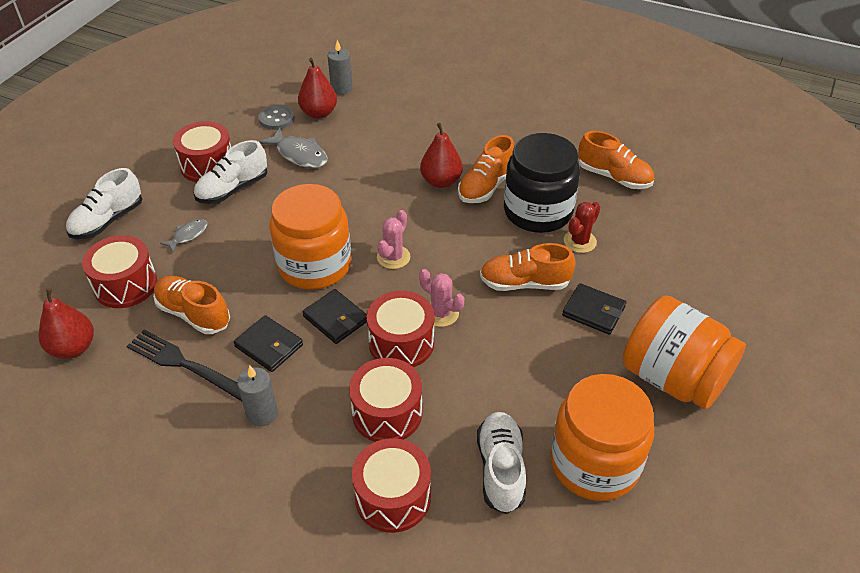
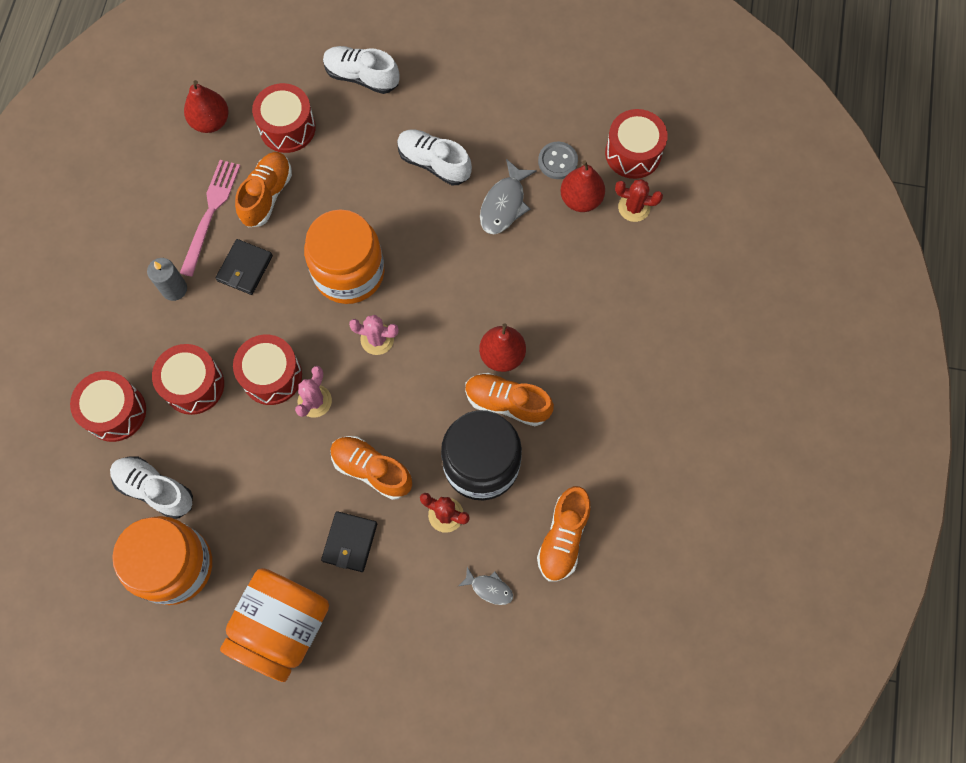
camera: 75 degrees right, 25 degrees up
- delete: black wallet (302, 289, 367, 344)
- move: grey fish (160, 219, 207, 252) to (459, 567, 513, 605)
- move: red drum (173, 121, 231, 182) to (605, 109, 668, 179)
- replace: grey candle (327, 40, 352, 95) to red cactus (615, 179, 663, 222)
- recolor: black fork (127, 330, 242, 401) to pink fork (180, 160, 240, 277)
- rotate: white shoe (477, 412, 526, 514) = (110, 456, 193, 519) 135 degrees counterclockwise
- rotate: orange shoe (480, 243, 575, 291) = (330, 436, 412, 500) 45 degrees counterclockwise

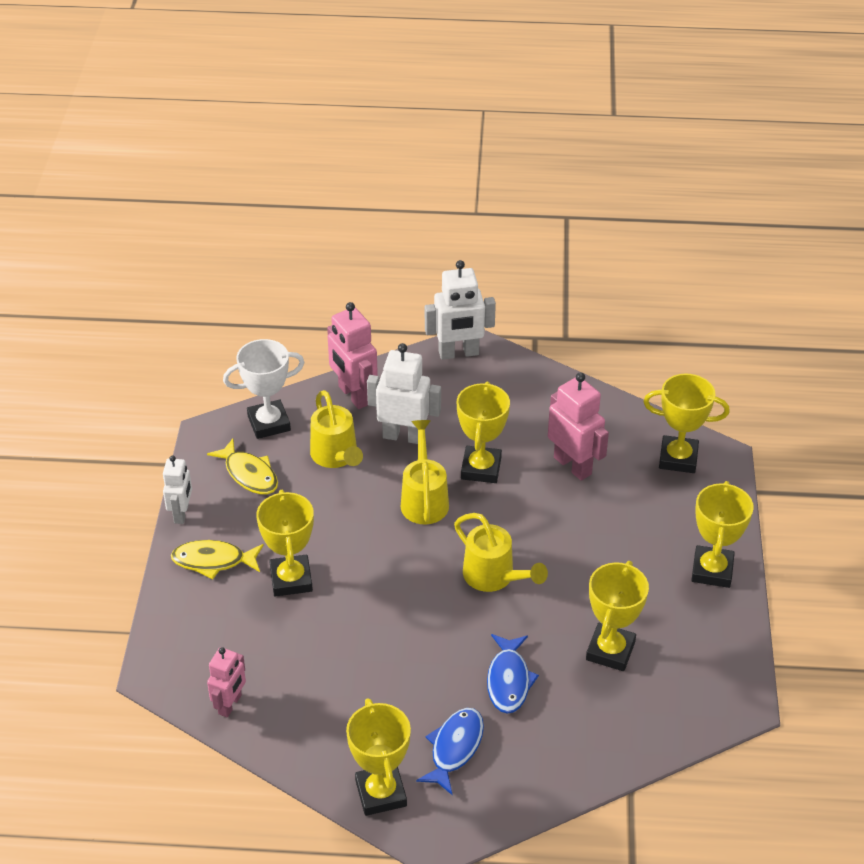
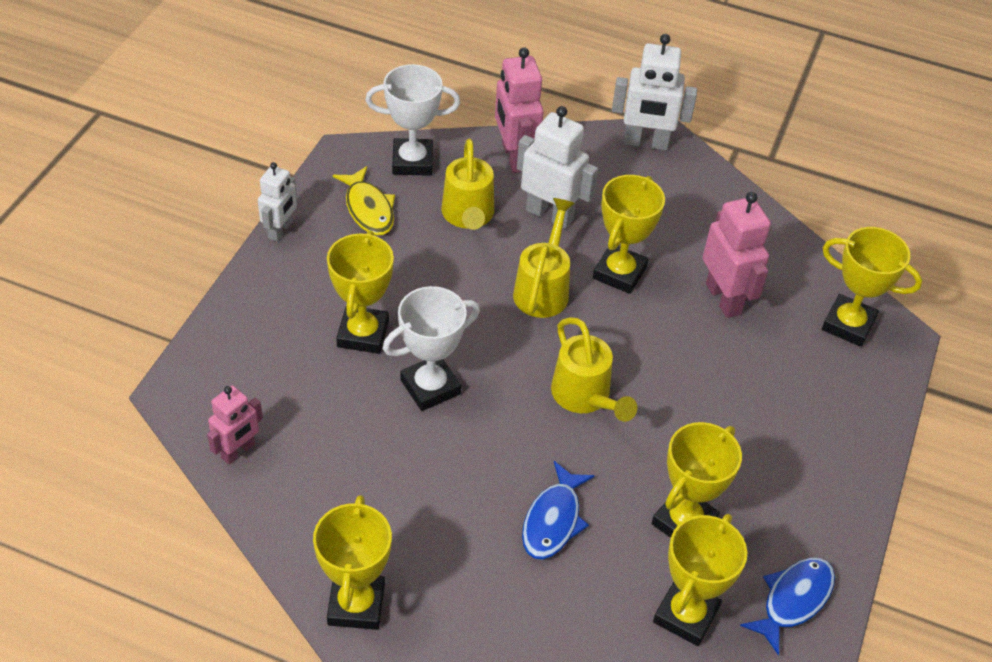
camera: 15 degrees right, 5 degrees up
- delete: yellow fish (171, 540, 264, 579)
- insert: white trophy (383, 286, 480, 411)
- move: blue fish (416, 708, 484, 795) to (740, 558, 835, 656)
- move: yellow trophy (691, 481, 754, 588) to (653, 514, 748, 646)

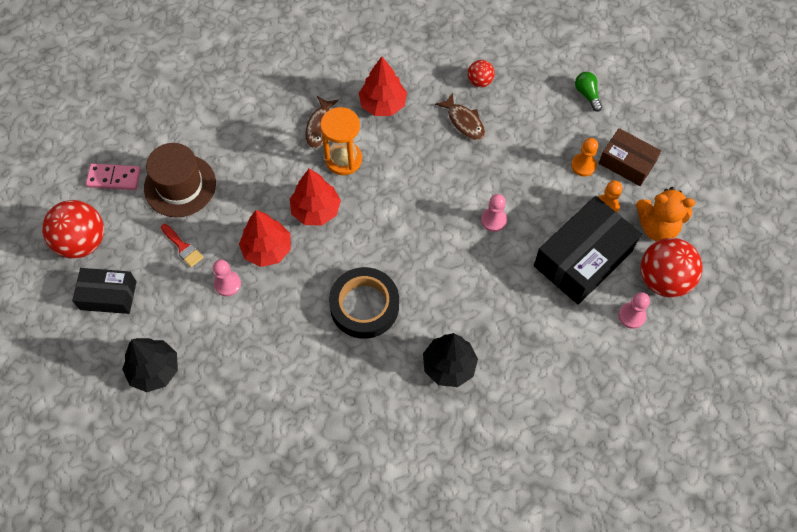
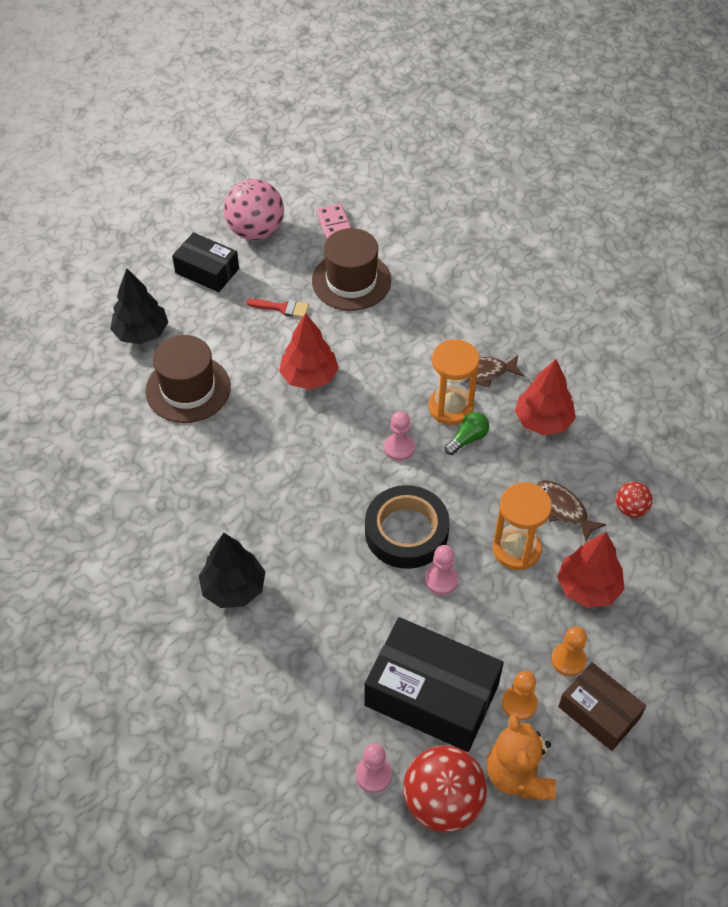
camera: 70 degrees right, 10 degrees down
- insert: brown hat (145, 335, 231, 423)
- insert: orange hourglass (493, 482, 552, 570)
- move: pink pawn (213, 259, 241, 296) to (384, 411, 415, 461)
- move: red tree (290, 168, 341, 226) to (557, 532, 625, 608)
- move: black tape (329, 267, 399, 339) to (365, 485, 450, 569)
- move: green light bulb (575, 72, 602, 112) to (445, 412, 489, 455)
- recolor: red ball (42, 200, 104, 259) to pink ball (223, 179, 284, 240)
- rotate: black box (72, 268, 137, 314) = (172, 232, 239, 292) 45 degrees counterclockwise
- rotate: red brush (161, 224, 204, 267) = (246, 299, 309, 318) 105 degrees counterclockwise
- rotate: brown fish (435, 93, 485, 140) = (536, 480, 606, 542) 105 degrees clockwise
- rotate: brown box (599, 128, 661, 186) = (558, 662, 646, 751) 60 degrees counterclockwise

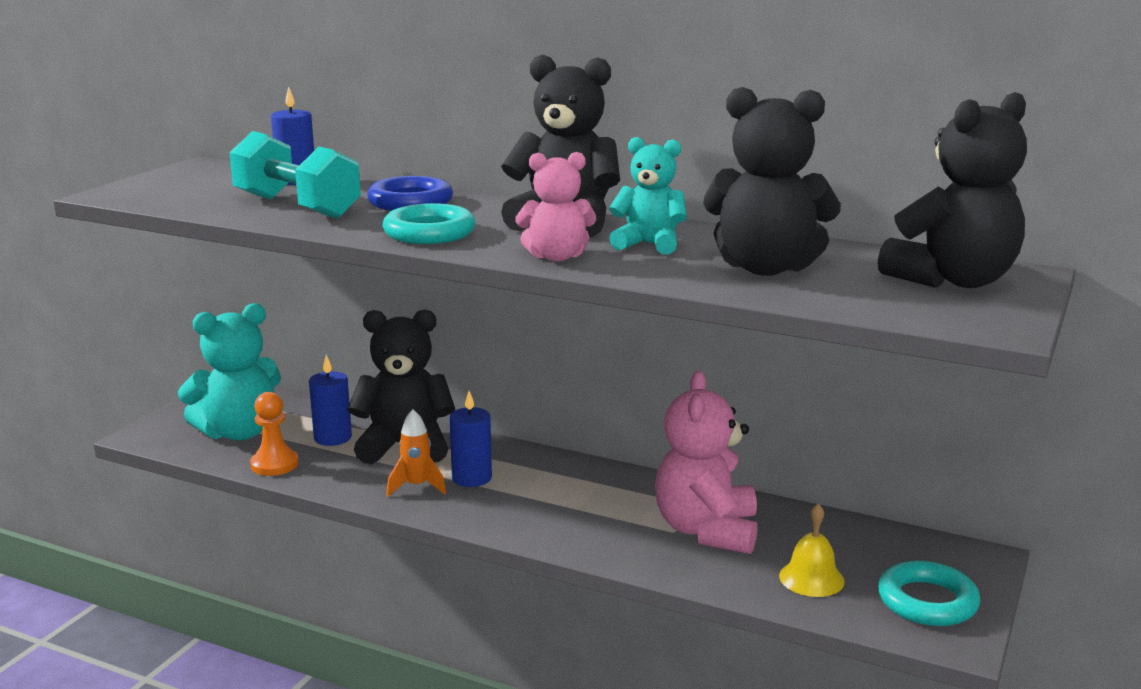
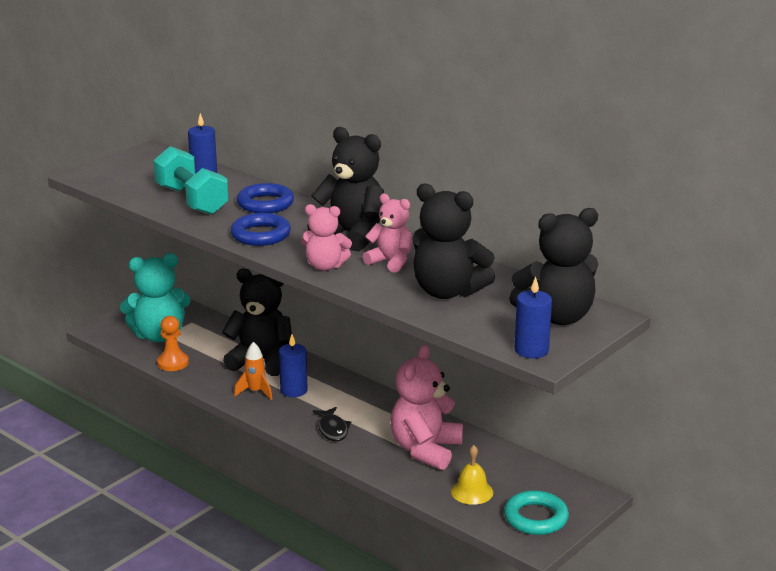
camera: 15 degrees right, 5 degrees up
- insert: black fish (313, 407, 352, 441)
- move: blue candle (309, 355, 352, 446) to (515, 277, 552, 358)
- recolor: turquoise ring (382, 203, 476, 244) to blue ring (230, 213, 291, 246)
- recolor: turquoise teddy bear (609, 137, 687, 254) to pink teddy bear (363, 194, 412, 273)

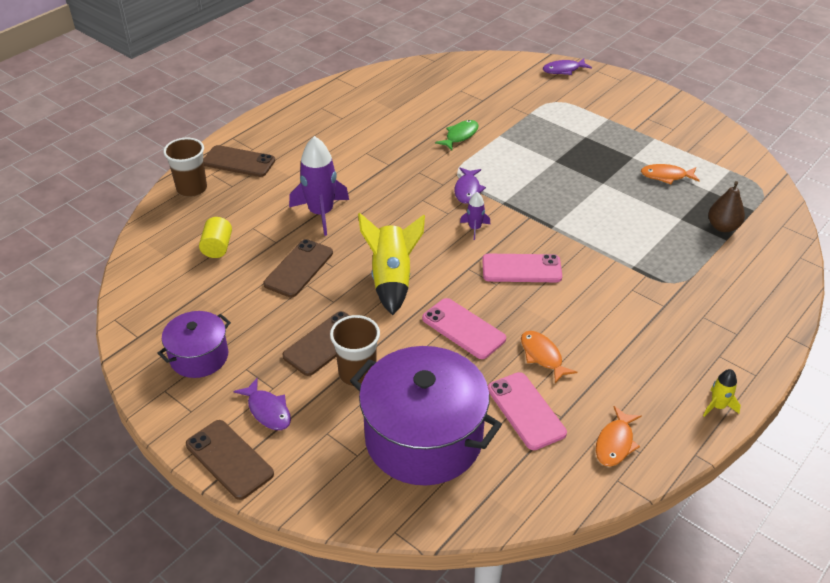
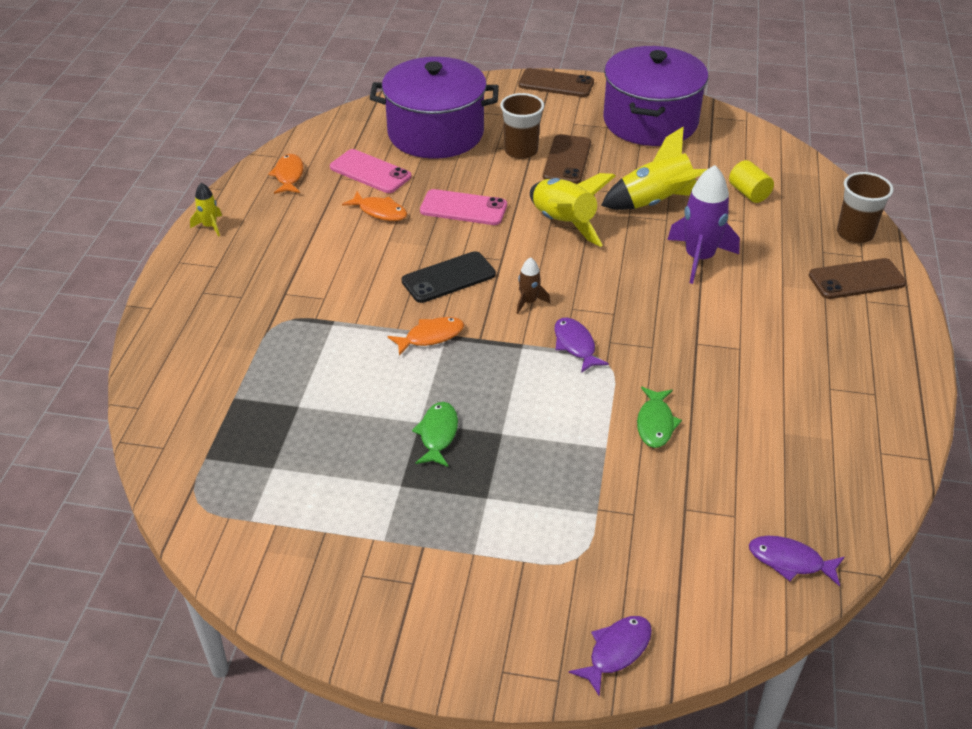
camera: 150 degrees right, 0 degrees up
- delete: brown pear (708, 181, 745, 232)
- insert: green fish (412, 402, 458, 467)
- move: purple fish (233, 378, 291, 430) to (749, 536, 845, 586)
- move: orange fish (641, 164, 700, 184) to (387, 317, 464, 356)
- replace: brown phone (263, 239, 333, 297) to yellow rocket (601, 126, 707, 210)
- recolor: purple rocket (460, 192, 490, 240) to brown rocket (517, 257, 550, 314)
- recolor: pink phone (482, 254, 562, 282) to black phone (402, 251, 496, 303)
- resize: purple pot (157, 311, 231, 378) = (603, 46, 708, 146) x1.85

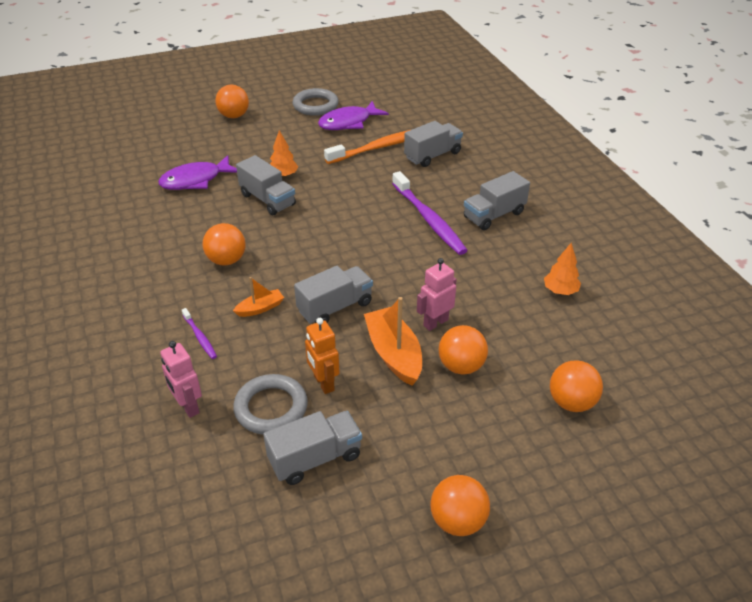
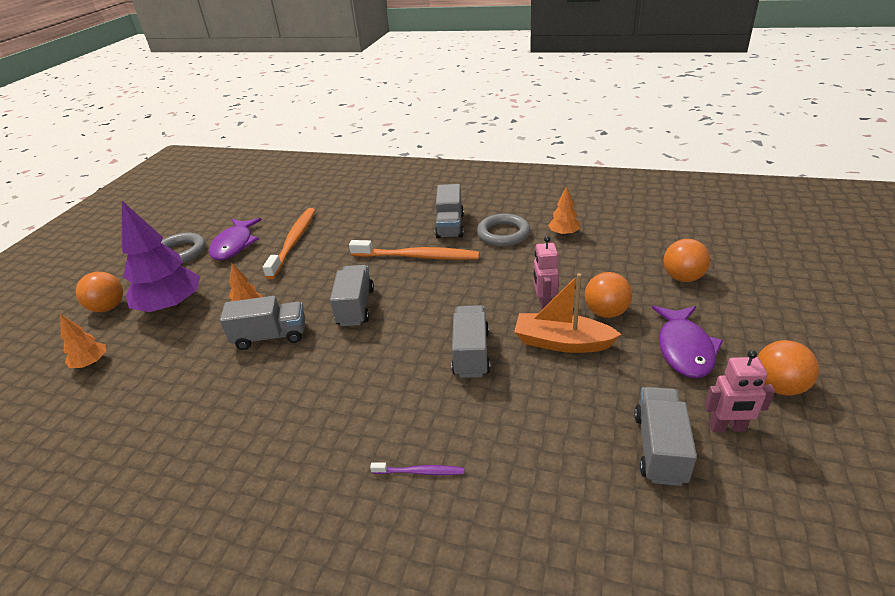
camera: 50 degrees left, 5 degrees down
- delete: orange ball (203, 223, 246, 265)
- delete: orange boat (233, 277, 284, 317)
- delete: orange robot (305, 318, 340, 394)
- insert: orange tree (60, 314, 106, 368)
- insert: purple tree (121, 201, 201, 312)
- move: purple fish (158, 155, 237, 190) to (652, 306, 723, 378)
- move: pink robot (160, 341, 202, 418) to (704, 350, 775, 432)
- move: grey ring (233, 374, 308, 434) to (477, 214, 530, 246)
- move: grey truck (404, 121, 463, 167) to (330, 265, 374, 326)
- recolor: purple toothbrush (392, 171, 468, 255) to orange toothbrush (349, 240, 480, 260)

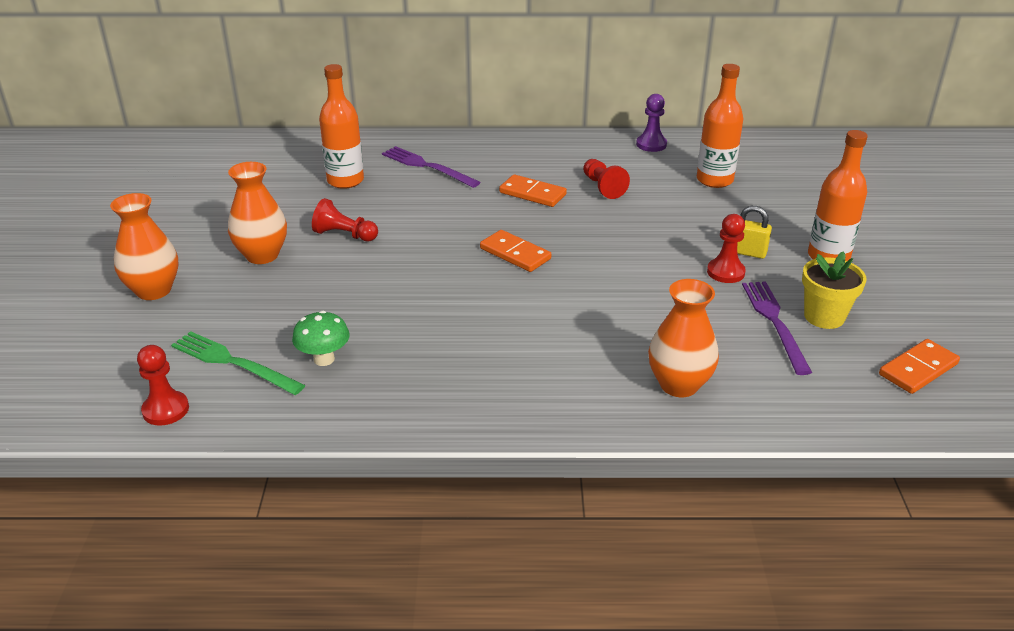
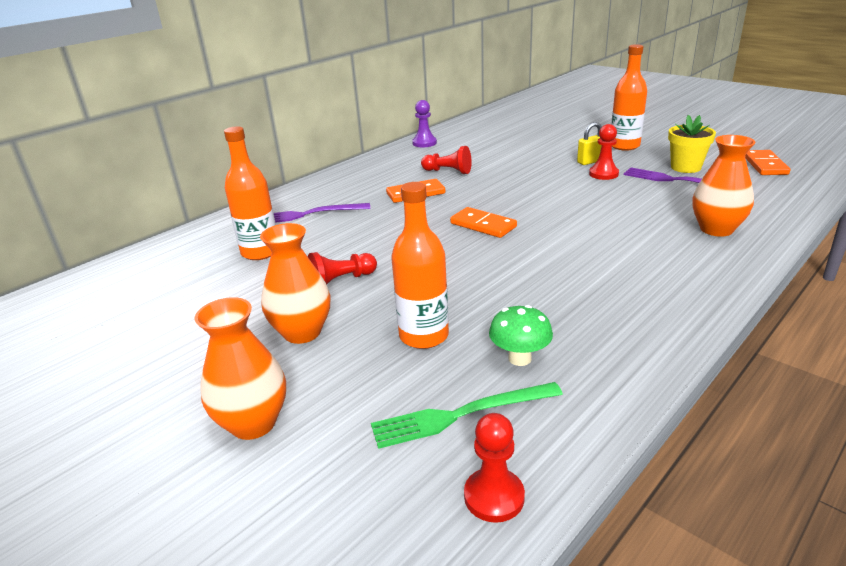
camera: 45 degrees left, 5 degrees down
- move: orange bottle (697, 64, 743, 188) to (391, 182, 449, 349)
- rotate: orange domino (480, 230, 551, 272) = (450, 207, 517, 238) 45 degrees clockwise

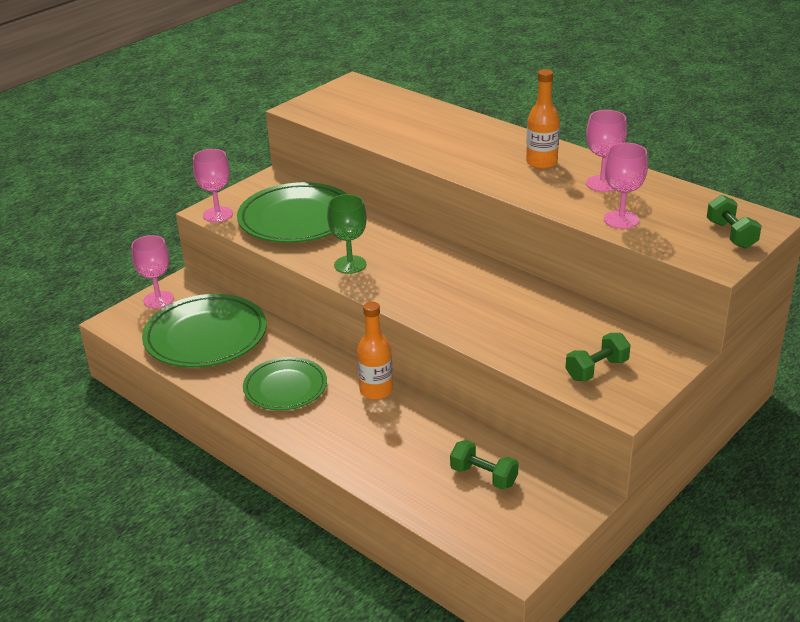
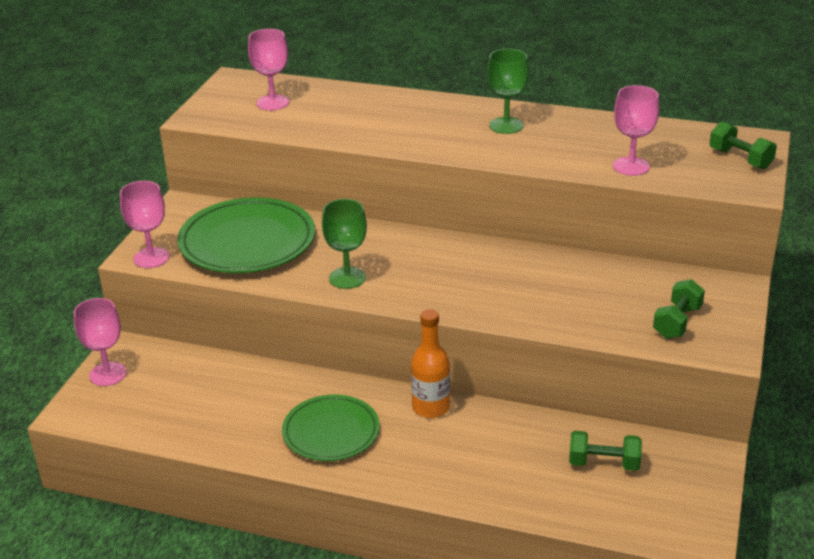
camera: 25 degrees left, 0 degrees up
- delete: green plate (142, 294, 267, 368)
- move: pink goblet (586, 110, 627, 192) to (248, 29, 289, 110)
- replace: orange bottle (526, 69, 560, 169) to green goblet (487, 49, 529, 134)

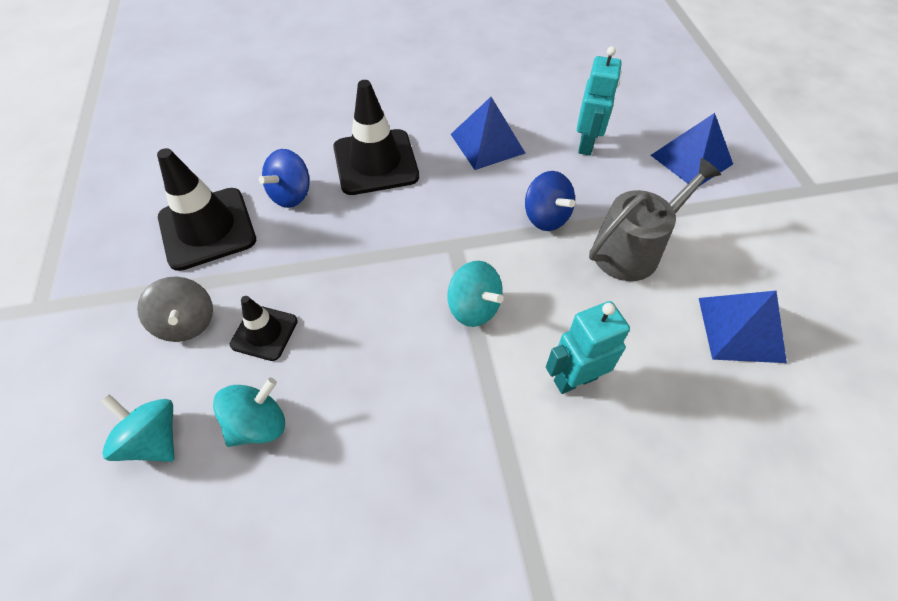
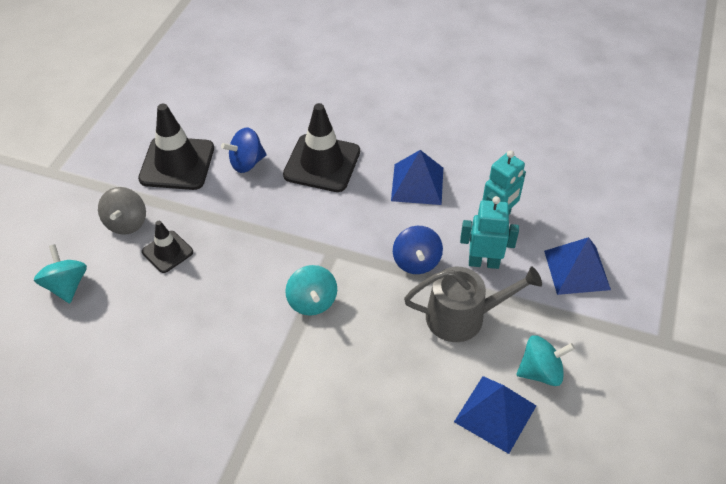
camera: 30 degrees right, 5 degrees down
- move: turquoise spinning top (213, 378, 285, 447) to (516, 335, 575, 386)
- move: turquoise robot (546, 301, 630, 394) to (460, 196, 519, 269)

